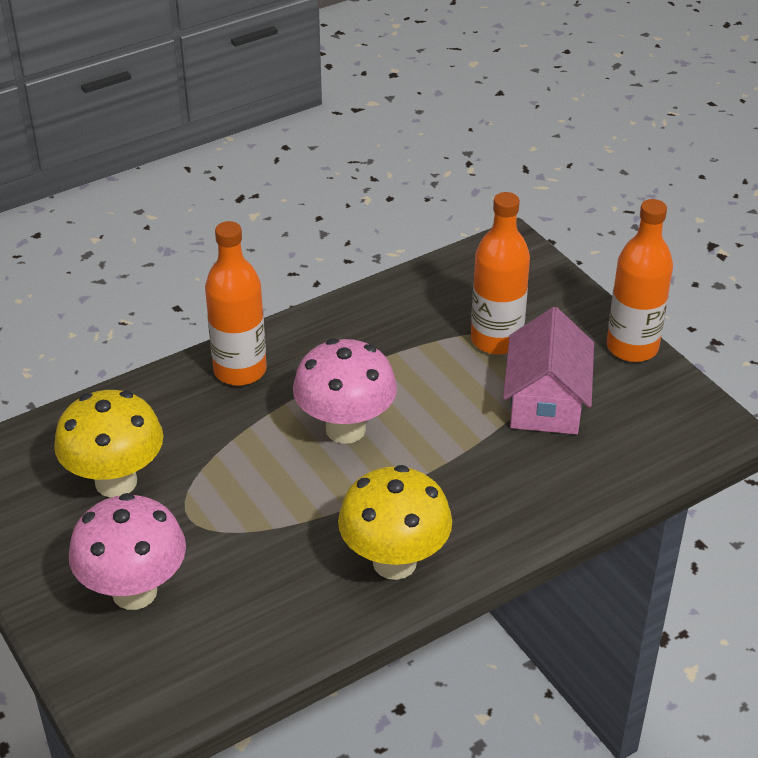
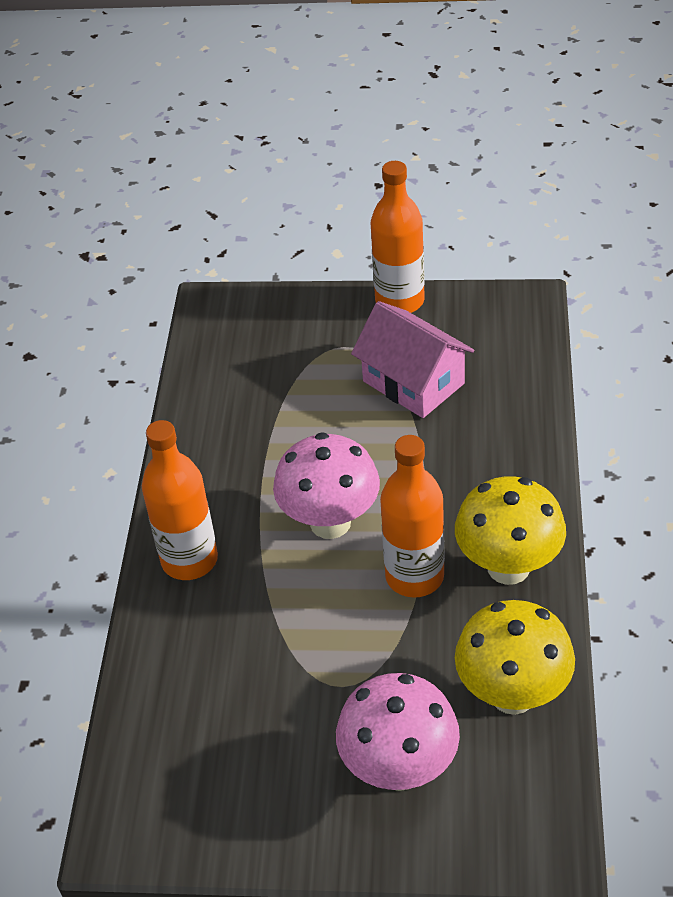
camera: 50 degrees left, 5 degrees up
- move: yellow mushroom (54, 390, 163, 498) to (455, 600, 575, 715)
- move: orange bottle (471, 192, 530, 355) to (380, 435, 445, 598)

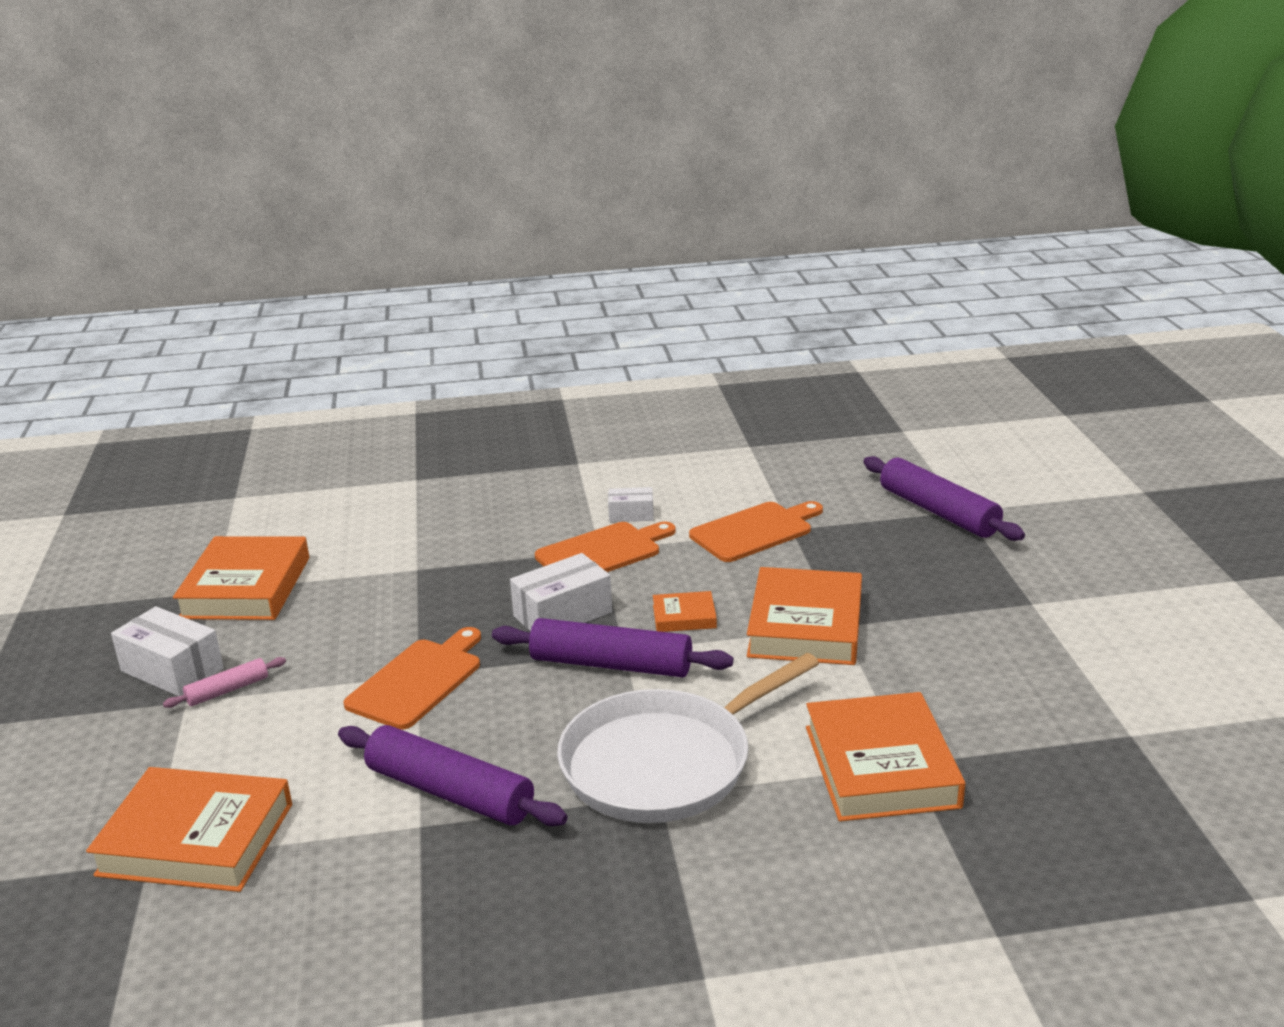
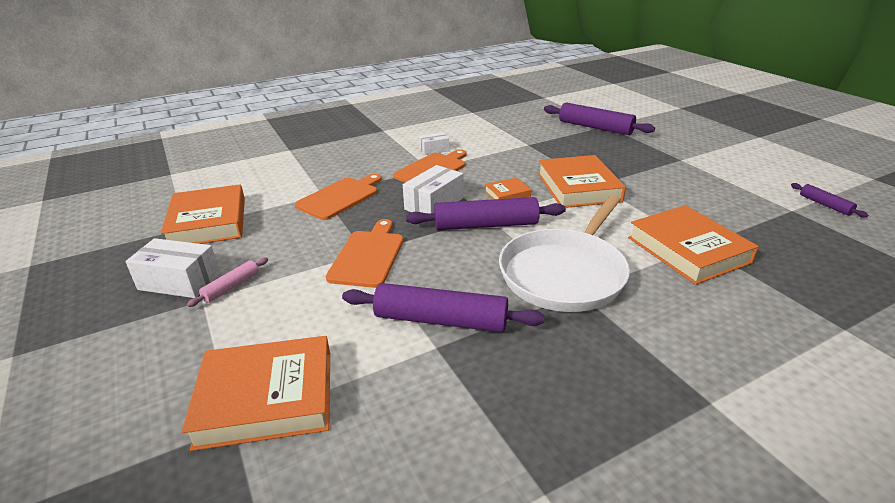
camera: 20 degrees left, 5 degrees up
- insert: purple rolling pin (791, 183, 868, 218)
- move: orange cutting board (689, 501, 823, 562) to (295, 174, 382, 220)

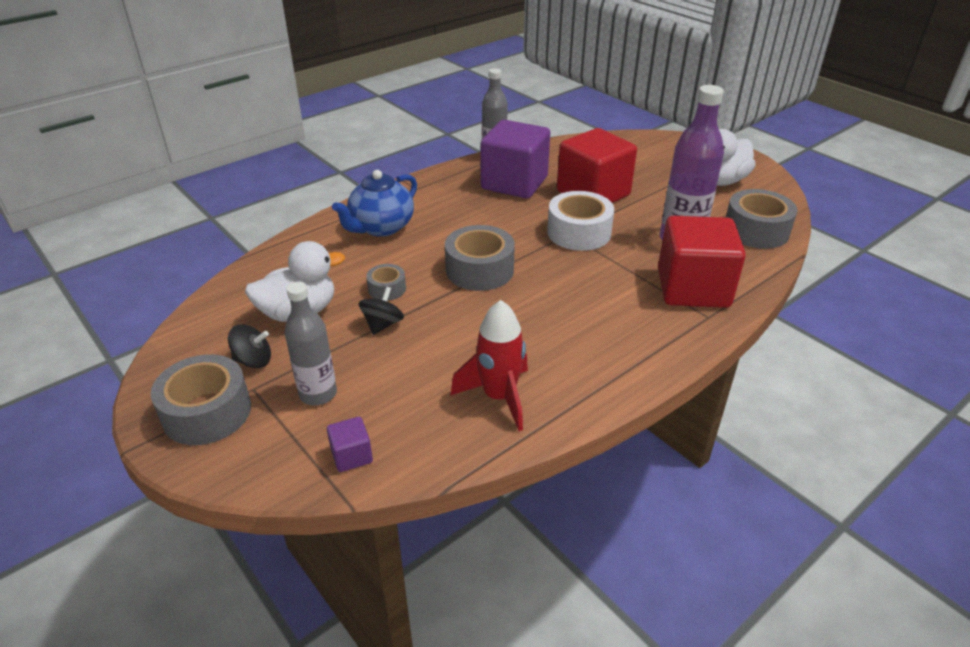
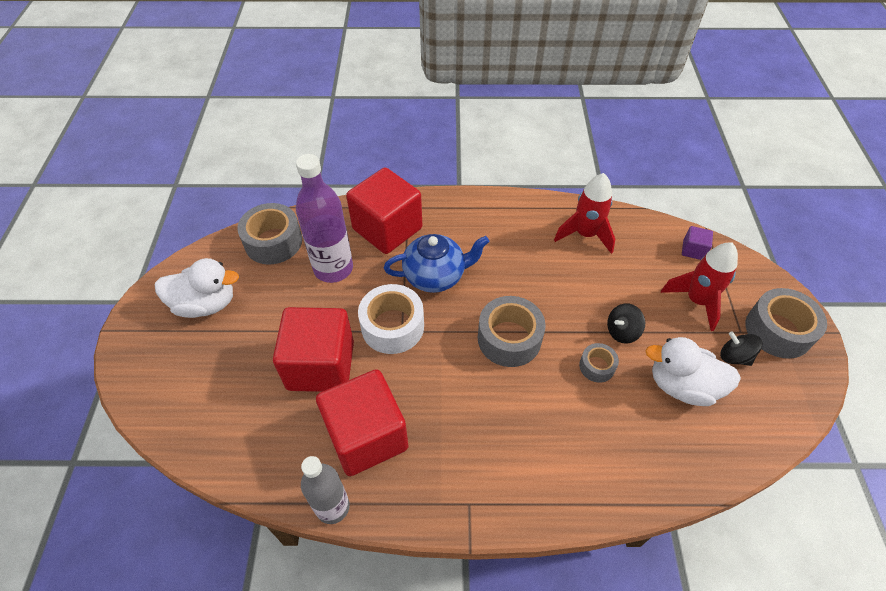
camera: 140 degrees left, 15 degrees up
- move: blue teapot (332, 170, 417, 237) to (384, 234, 489, 293)
- replace: grey bottle (284, 282, 337, 405) to red rocket (661, 243, 738, 331)
- recolor: purple cube (480, 120, 550, 198) to red cube (316, 369, 409, 476)

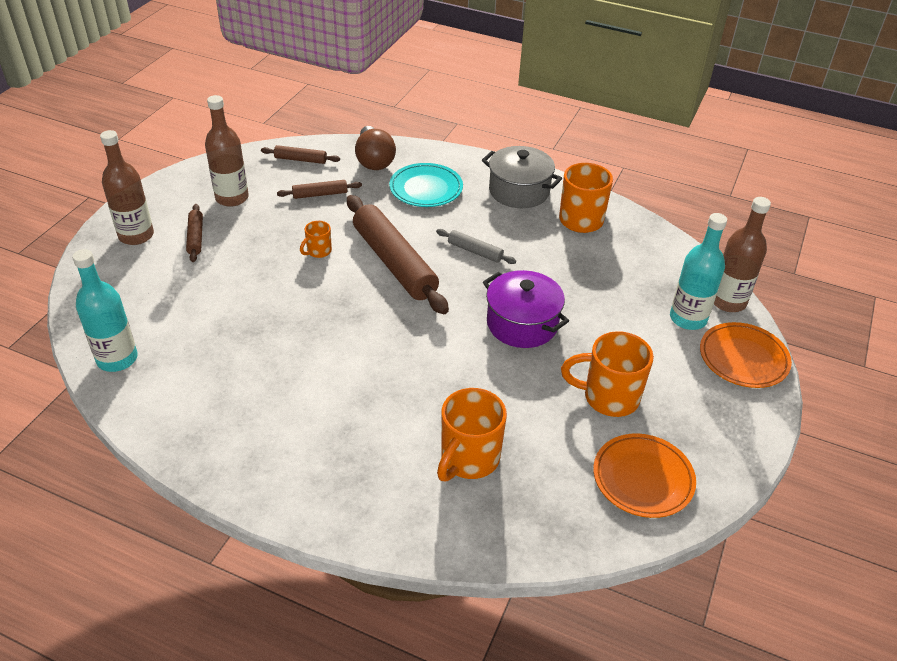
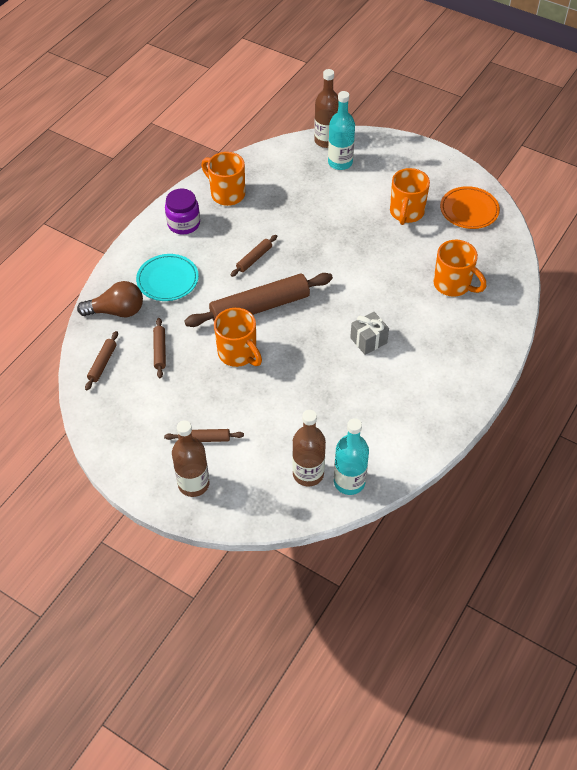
camera: 80 degrees left, 10 degrees up
- delete: purple pot (483, 270, 569, 348)
- delete: orange plate (700, 322, 792, 388)
- insert: grey gift (350, 312, 389, 355)
- move: brown bottle (205, 95, 249, 207) to (292, 410, 326, 486)
- replace: grey pot (482, 146, 562, 208) to purple jar (165, 189, 200, 234)
- recolor: grey rolling pin (436, 229, 516, 264) to brown rolling pin (231, 235, 277, 277)
- resize: orange mug (300, 221, 332, 258) = (214, 308, 262, 367) x1.96

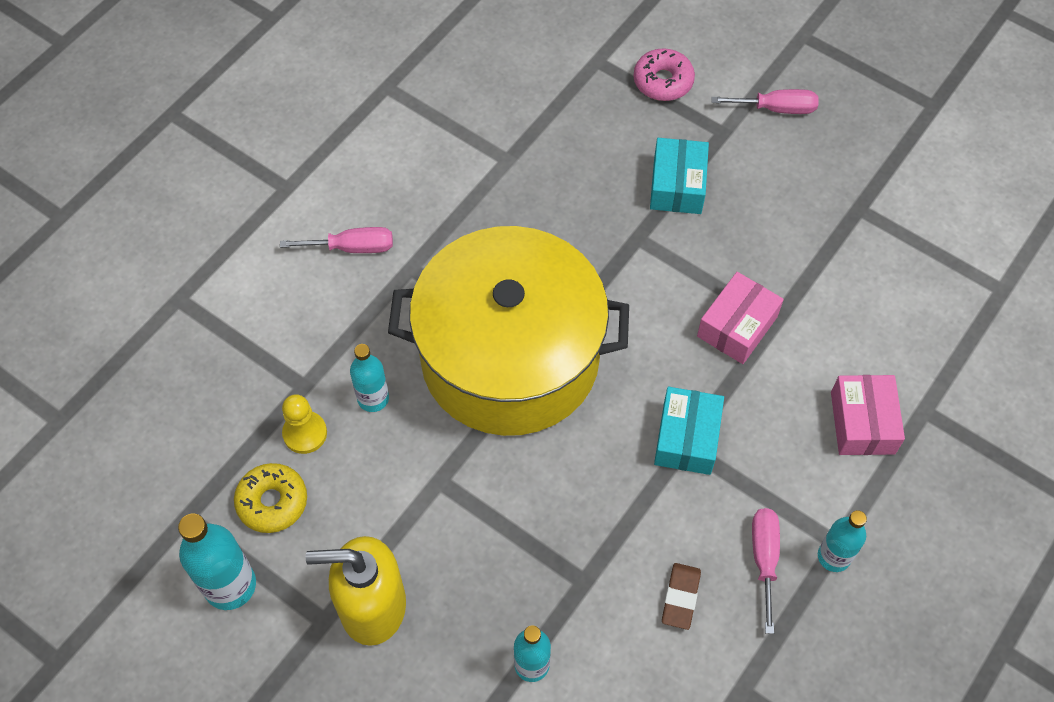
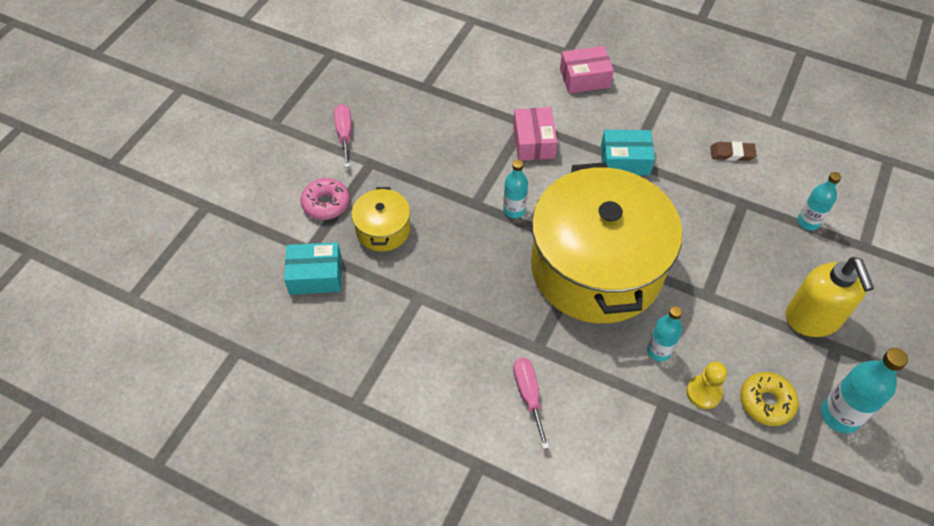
camera: 100 degrees left, 5 degrees down
- delete: pink screwdriver (752, 508, 780, 634)
- insert: yellow pot (351, 187, 410, 252)
- move: turquoise box (650, 138, 709, 214) to (284, 242, 342, 295)
- move: turquoise bottle (818, 510, 867, 572) to (503, 160, 528, 218)
- rotate: pink box (697, 272, 784, 364) = (513, 107, 558, 161) 60 degrees clockwise

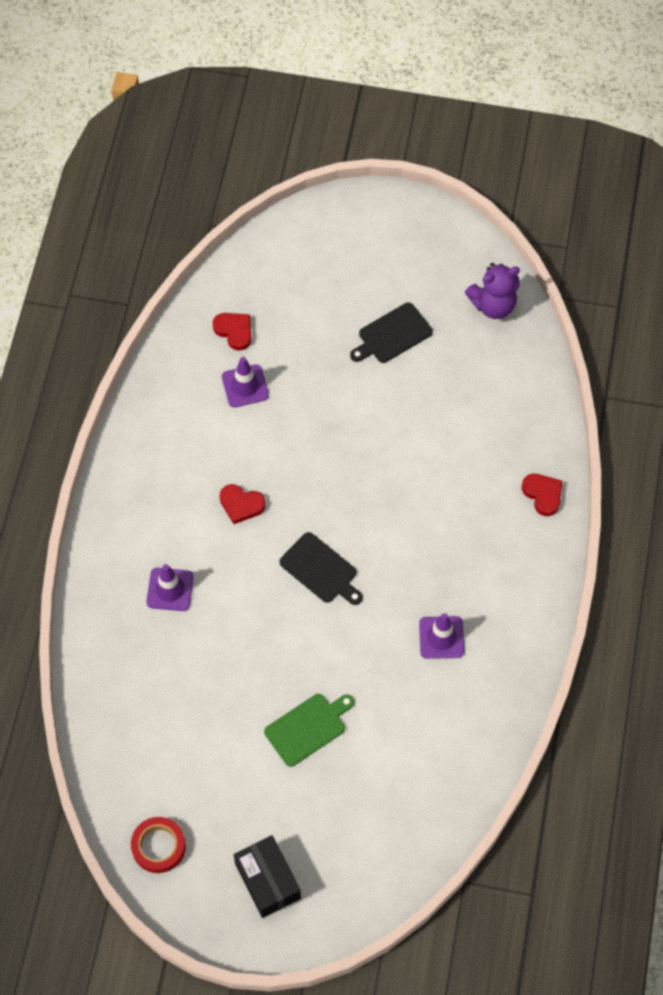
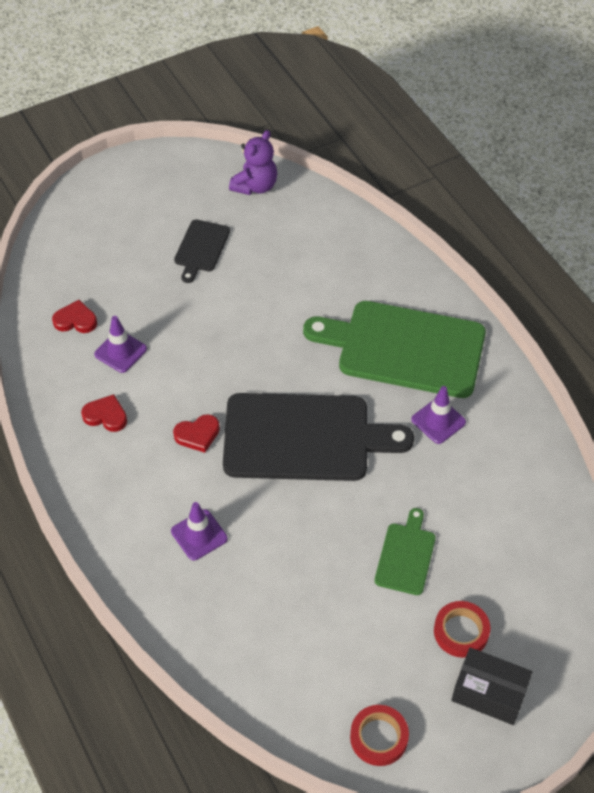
camera: 40 degrees left, 10 degrees down
- insert: green cutting board (303, 301, 486, 398)
- insert: red tape (434, 601, 490, 658)
- move: red heart (522, 474, 562, 516) to (81, 394, 127, 432)
- resize: black cutting board (279, 532, 362, 605) = (223, 393, 414, 481) x2.11

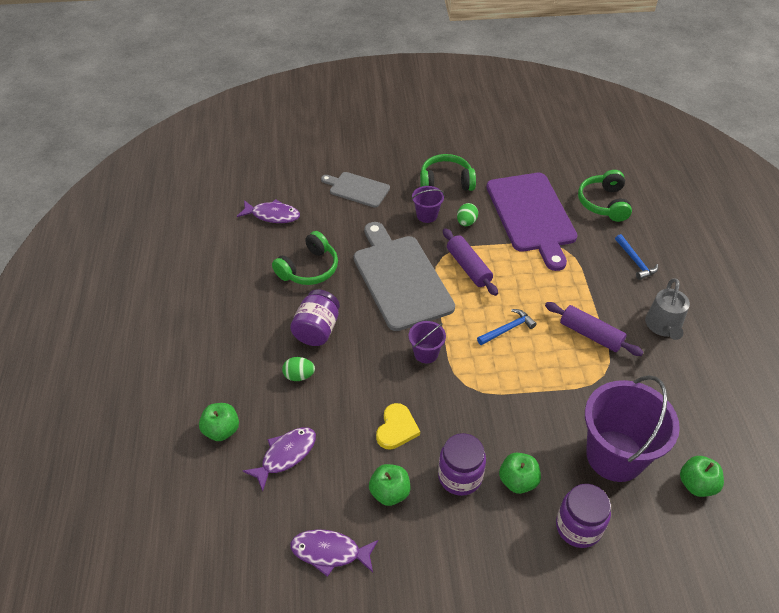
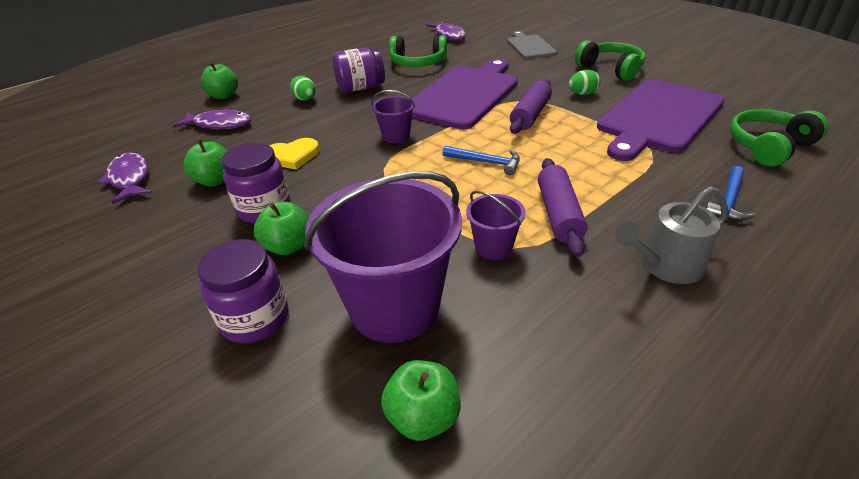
camera: 55 degrees right, 10 degrees down
- move: purple bucket (412, 186, 444, 223) to (466, 191, 526, 260)
- recolor: grey cutting board (354, 222, 455, 331) to purple cutting board (412, 59, 518, 129)

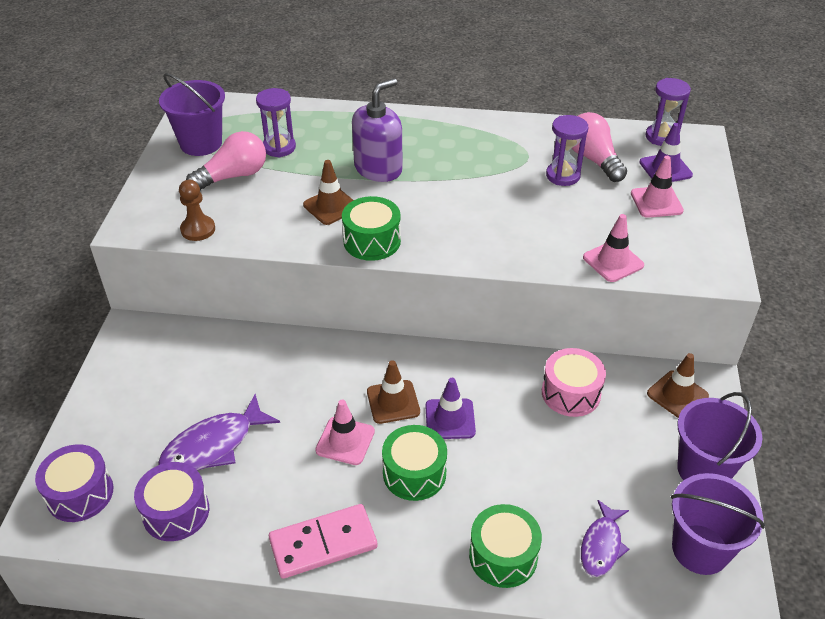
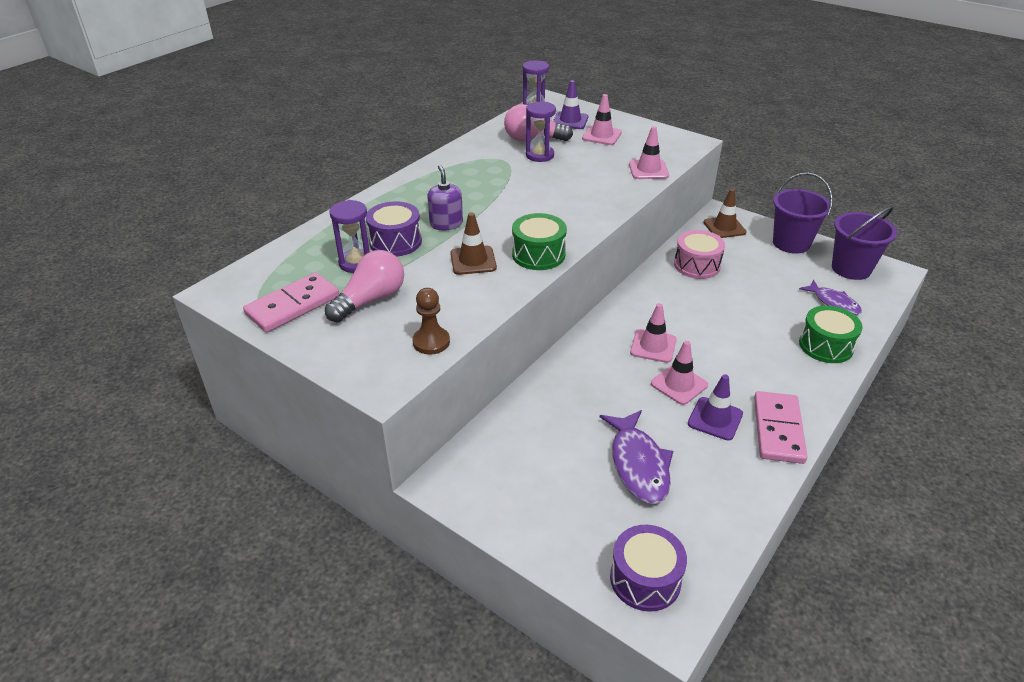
camera: 60 degrees left, 5 degrees down
- delete: green drum (382, 425, 447, 501)
- move: purple drum (134, 462, 209, 541) to (366, 201, 422, 257)
- move: purple traffic cone (425, 378, 476, 439) to (688, 374, 743, 440)
- replace: purple bucket (159, 73, 225, 156) to pink domino (243, 272, 339, 332)
- recolor: brown traffic cone (367, 360, 420, 424) to pink traffic cone (630, 303, 677, 363)
- rotate: pink light bulb (186, 131, 266, 190) = (325, 250, 404, 323) 45 degrees clockwise
- resize: purple soap dispenser (352, 78, 403, 182) = (427, 165, 463, 230) x0.65

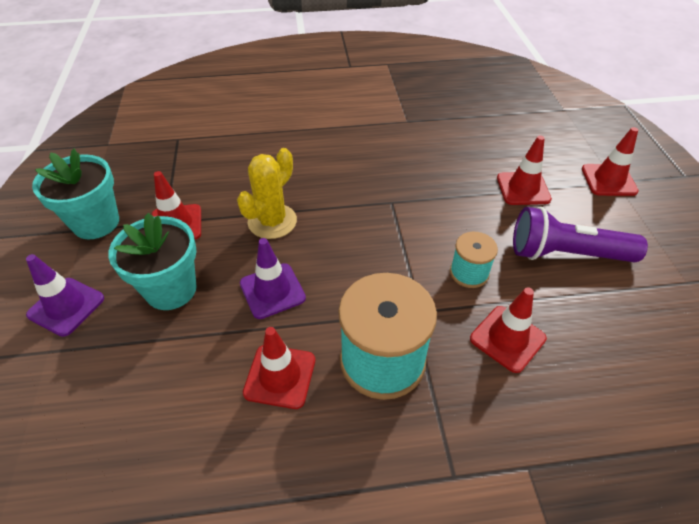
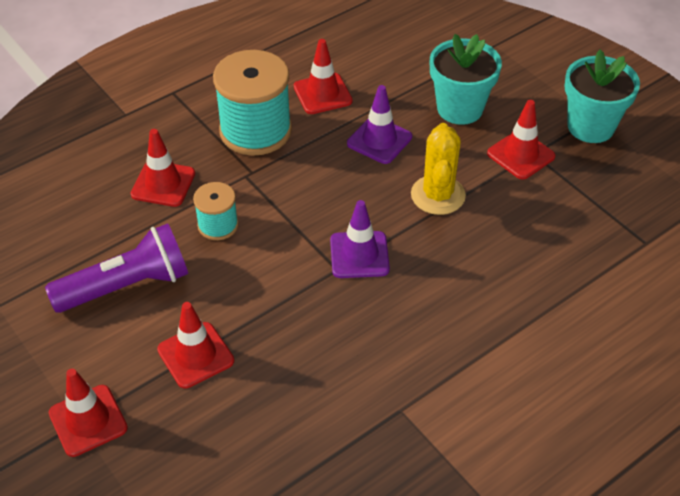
camera: 150 degrees right, 0 degrees up
- move: purple traffic cone (26, 254, 104, 337) to (330, 200, 390, 278)

